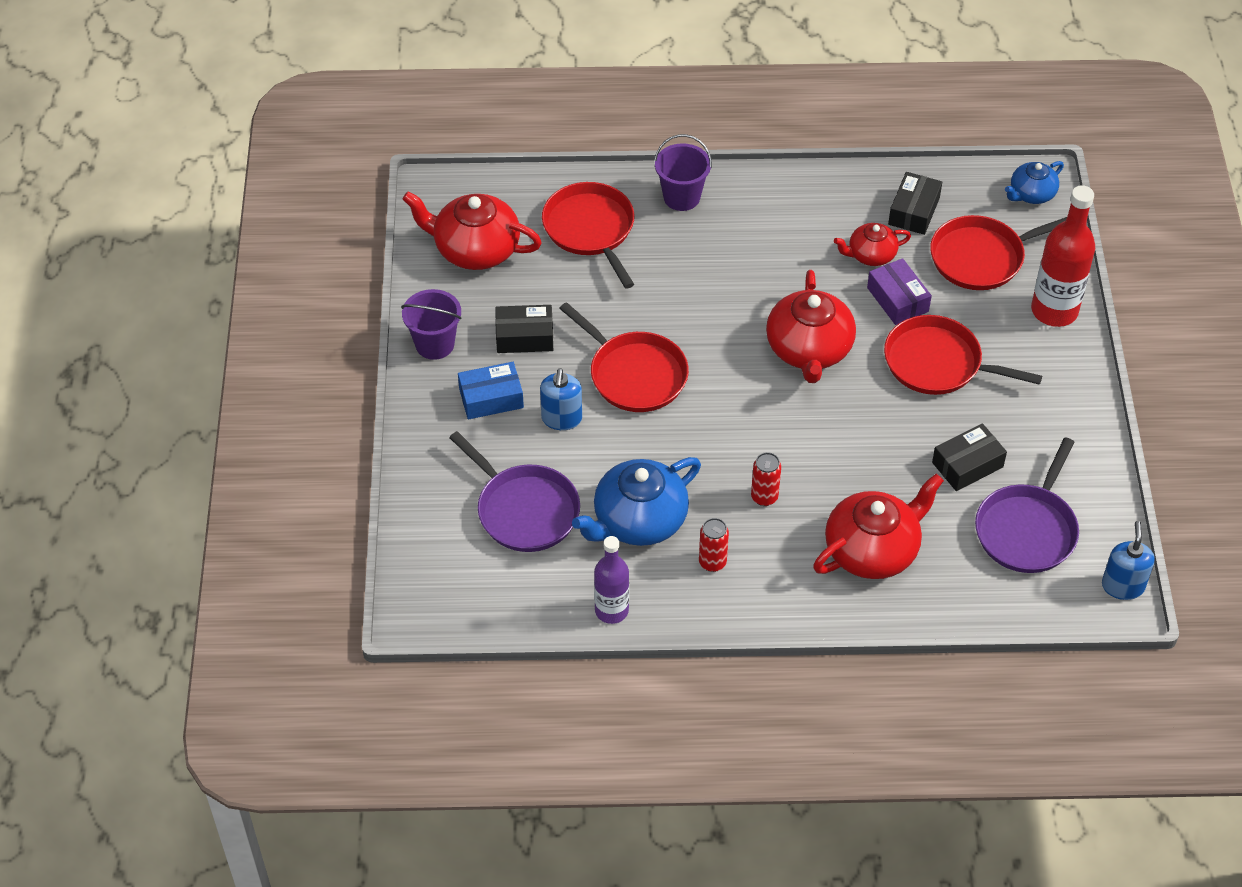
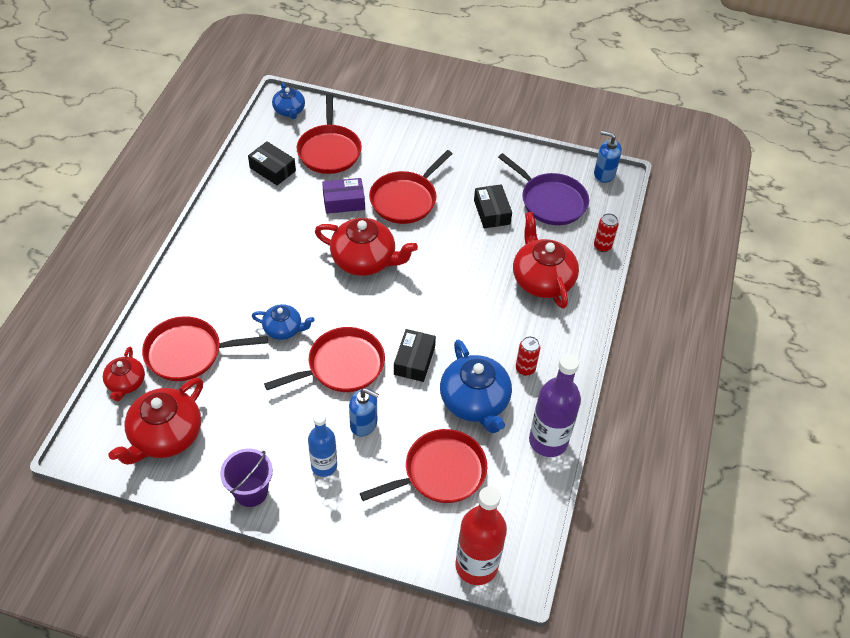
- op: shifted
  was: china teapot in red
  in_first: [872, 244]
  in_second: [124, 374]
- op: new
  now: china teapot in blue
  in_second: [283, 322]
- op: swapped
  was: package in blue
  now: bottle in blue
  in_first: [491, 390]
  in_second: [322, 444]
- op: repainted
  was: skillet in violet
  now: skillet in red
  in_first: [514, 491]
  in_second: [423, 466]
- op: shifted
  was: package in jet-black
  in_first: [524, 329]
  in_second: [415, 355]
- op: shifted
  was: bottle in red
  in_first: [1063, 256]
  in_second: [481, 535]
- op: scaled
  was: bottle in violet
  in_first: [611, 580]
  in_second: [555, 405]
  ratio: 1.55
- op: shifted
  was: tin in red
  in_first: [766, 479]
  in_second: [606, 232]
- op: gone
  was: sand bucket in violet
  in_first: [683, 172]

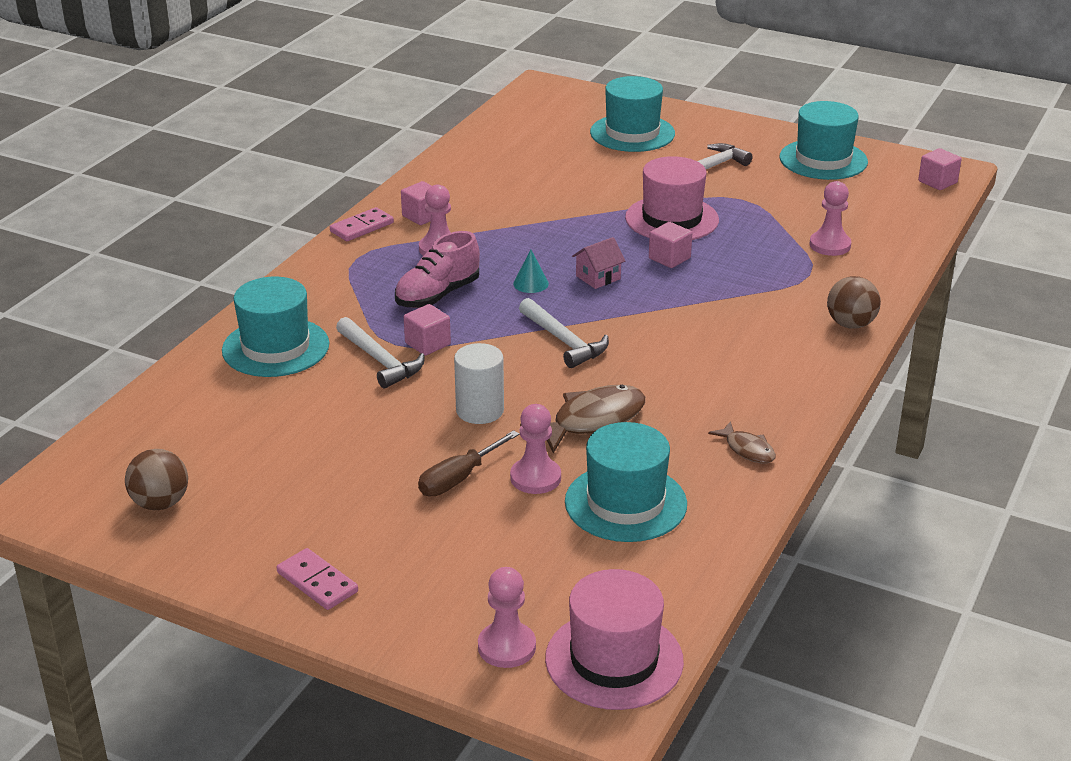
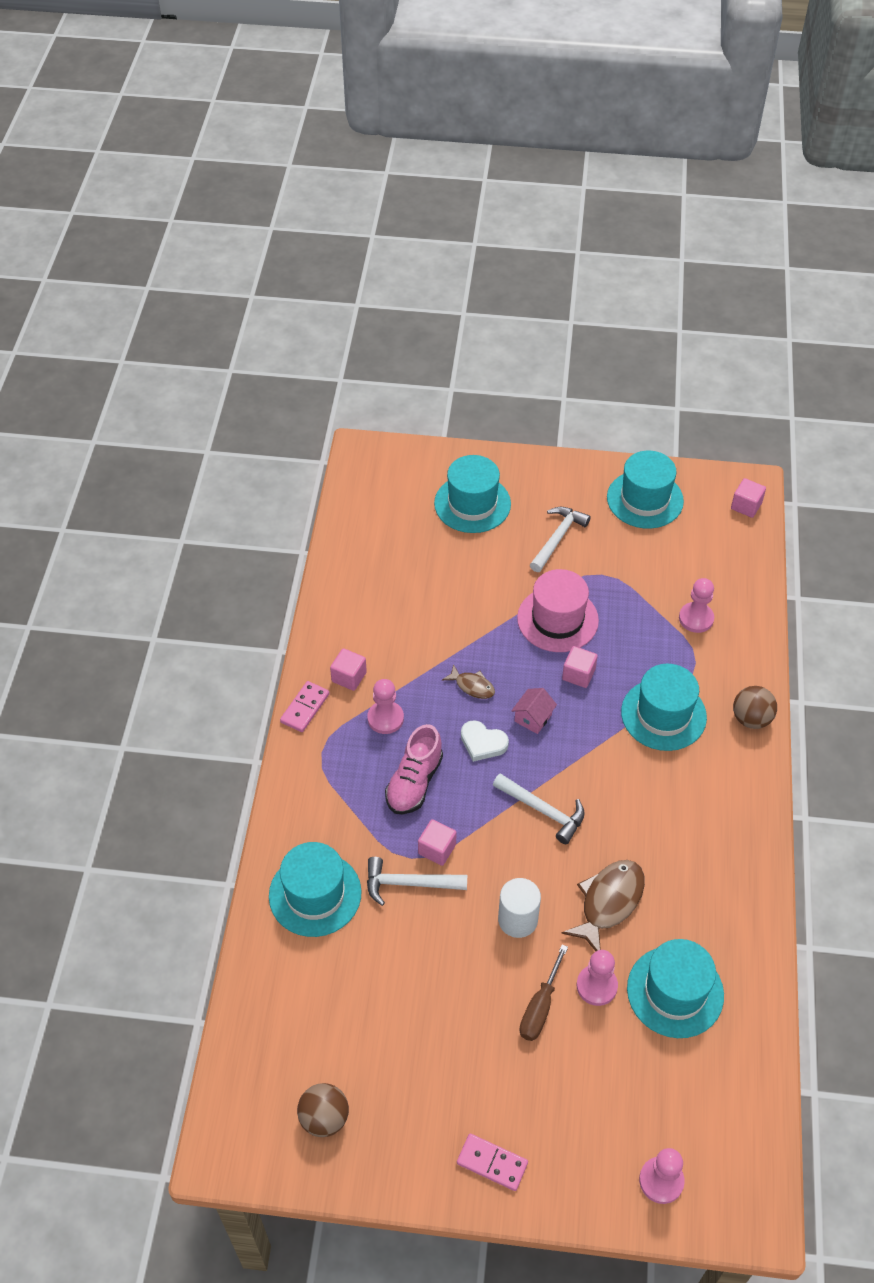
- op: rotated
  was: claw hammer in white
  in_first: [380, 352]
  in_second: [417, 881]
  clockwise: 150
- op: shifted
  was: toy fish in russet
  in_first: [742, 442]
  in_second: [468, 681]
- op: swapped
  was: cone in teal
  now: heart shape in white
  in_first: [531, 271]
  in_second: [485, 741]
- op: new
  now: top hat in teal
  in_second: [664, 707]
- op: gone
  was: top hat in rose-pink
  in_first: [614, 639]

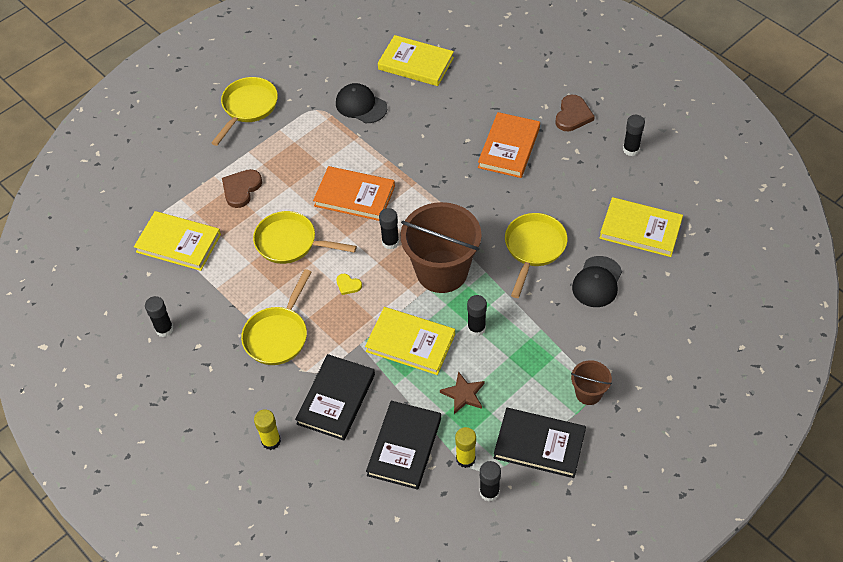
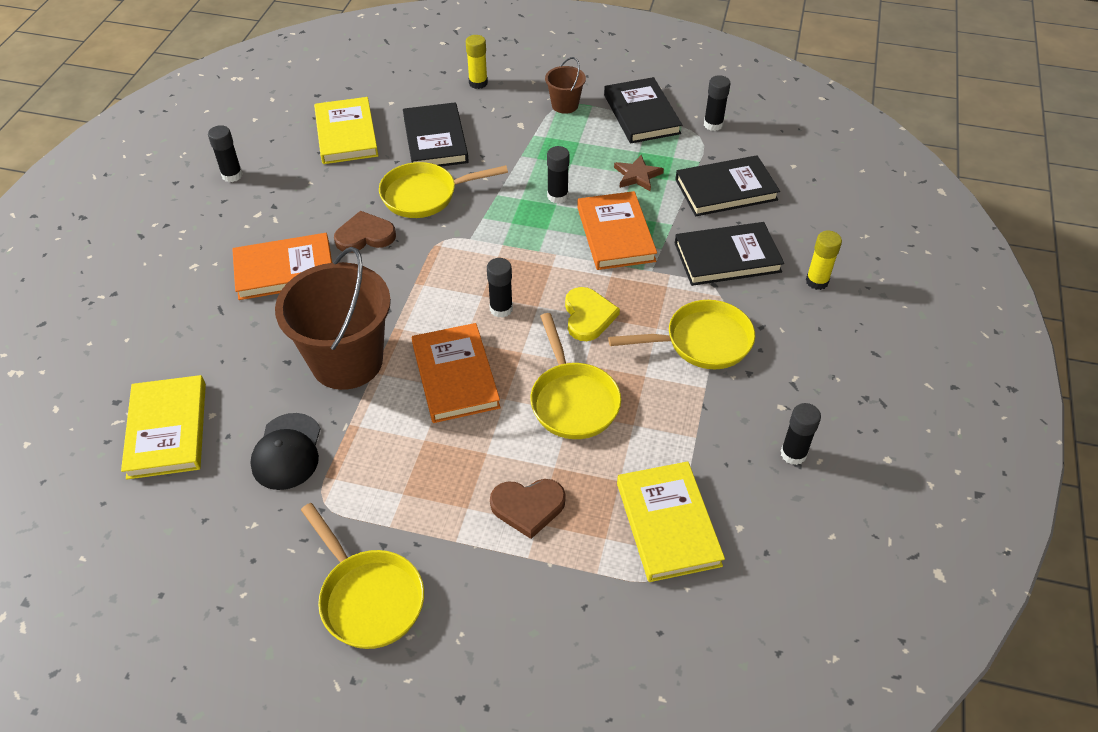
- op: shifted
  was: sand bucket in russet
  in_first: [441, 247]
  in_second: [333, 318]
- op: rotated
  was: skillet in golden
  in_first: [244, 111]
  in_second: [362, 576]
  clockwise: -120
- op: shifted
  was: heart shape in russet
  in_first: [575, 113]
  in_second: [365, 231]
- op: swapped
  was: peaked cap in jet-black
  now: hardcover in jet-black
  in_first: [597, 281]
  in_second: [436, 134]
- op: shifted
  was: glue in golden
  in_first: [465, 447]
  in_second: [477, 62]
- op: scaled
  was: heart shape in golden
  in_first: [349, 284]
  in_second: [592, 314]
  ratio: 1.81
- op: repainted
  was: hardcover in golden
  now: hardcover in orange-coloured
  in_first: [410, 341]
  in_second: [617, 230]

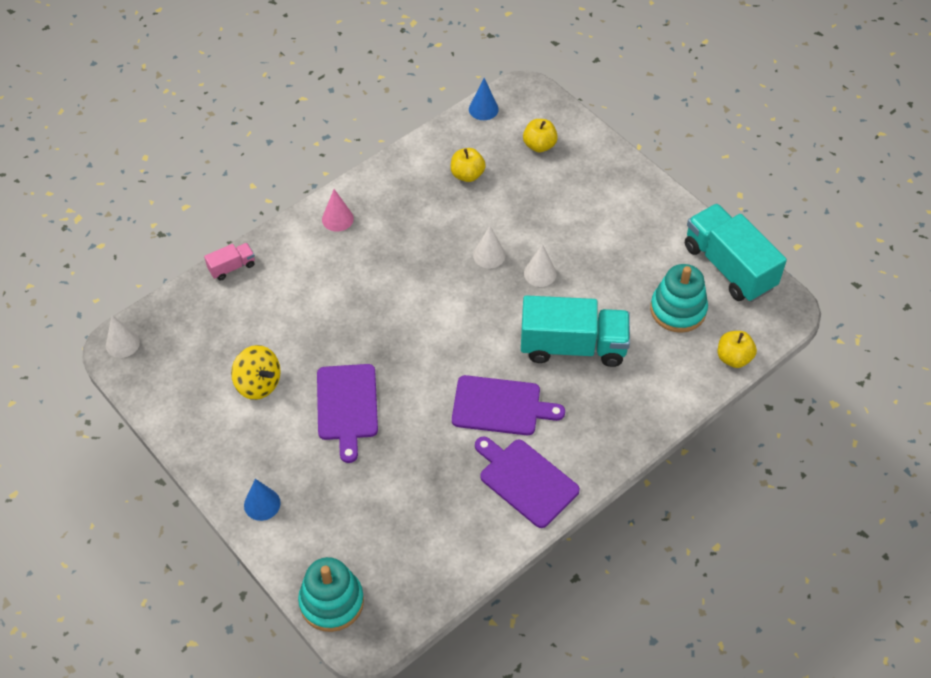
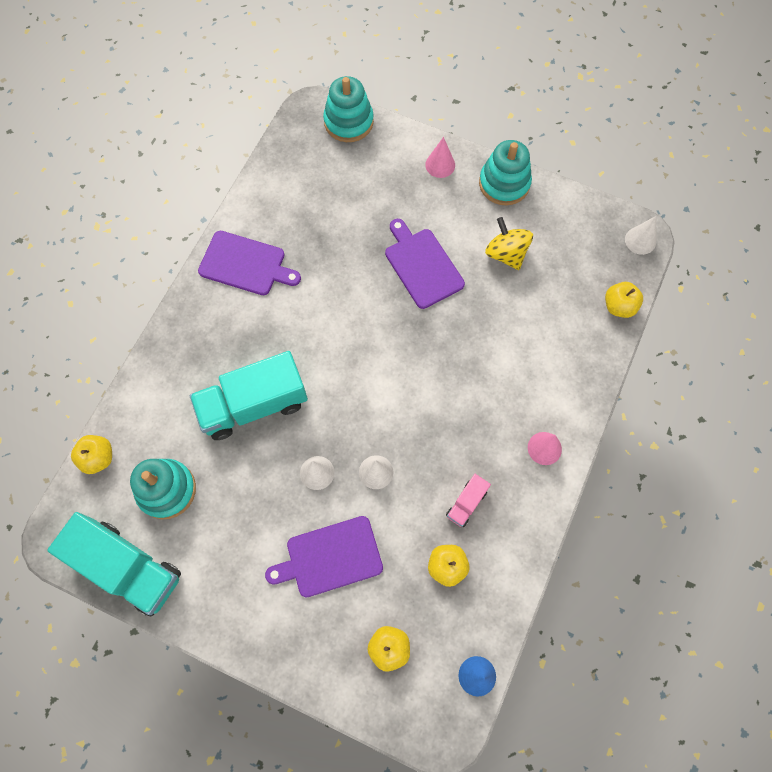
- op: shifted
  was: bread board in violet
  in_first: [508, 405]
  in_second: [324, 556]
- op: repainted
  was: cone in blue
  now: cone in rose-pink
  in_first: [262, 500]
  in_second: [440, 157]
- op: shifted
  was: toy truck in rose-pink
  in_first: [229, 262]
  in_second: [468, 500]
- op: new
  now: stacking rings in teal
  in_second: [505, 172]
- op: rotated
  was: spinning top in golden
  in_first: [256, 372]
  in_second: [509, 243]
  clockwise: 45
- op: new
  now: toy apple in golden
  in_second: [624, 300]

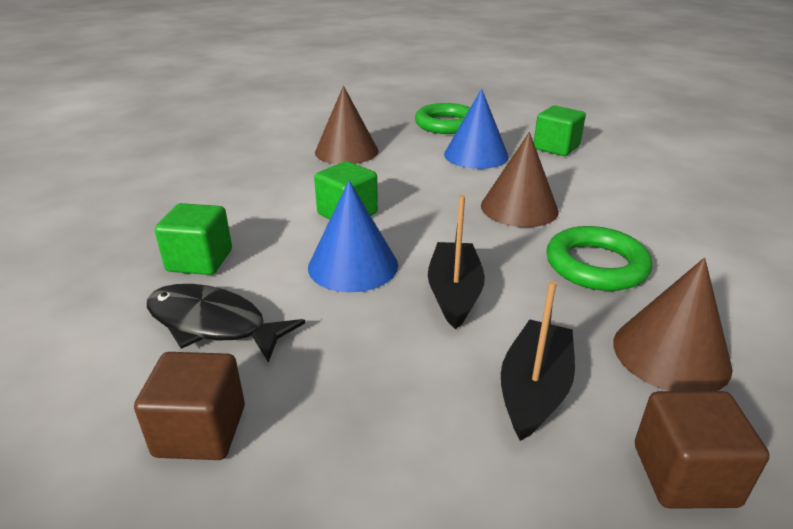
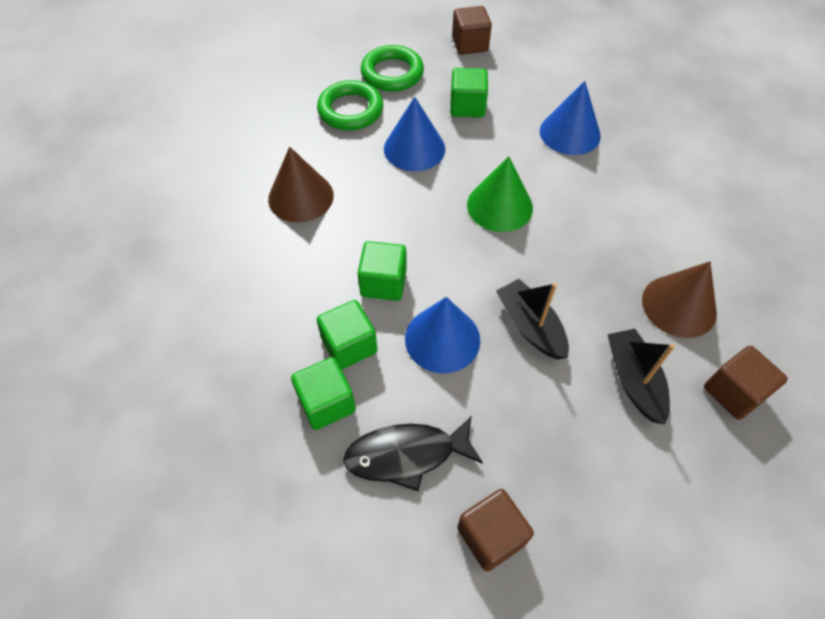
- op: new
  now: block in emerald
  in_second: [347, 335]
- op: shifted
  was: ring in emerald
  in_first: [599, 258]
  in_second: [392, 68]
- op: new
  now: block in russet
  in_second: [472, 30]
- op: repainted
  was: cone in russet
  now: cone in emerald
  in_first: [520, 179]
  in_second: [500, 194]
- op: new
  now: cone in blue
  in_second: [570, 118]

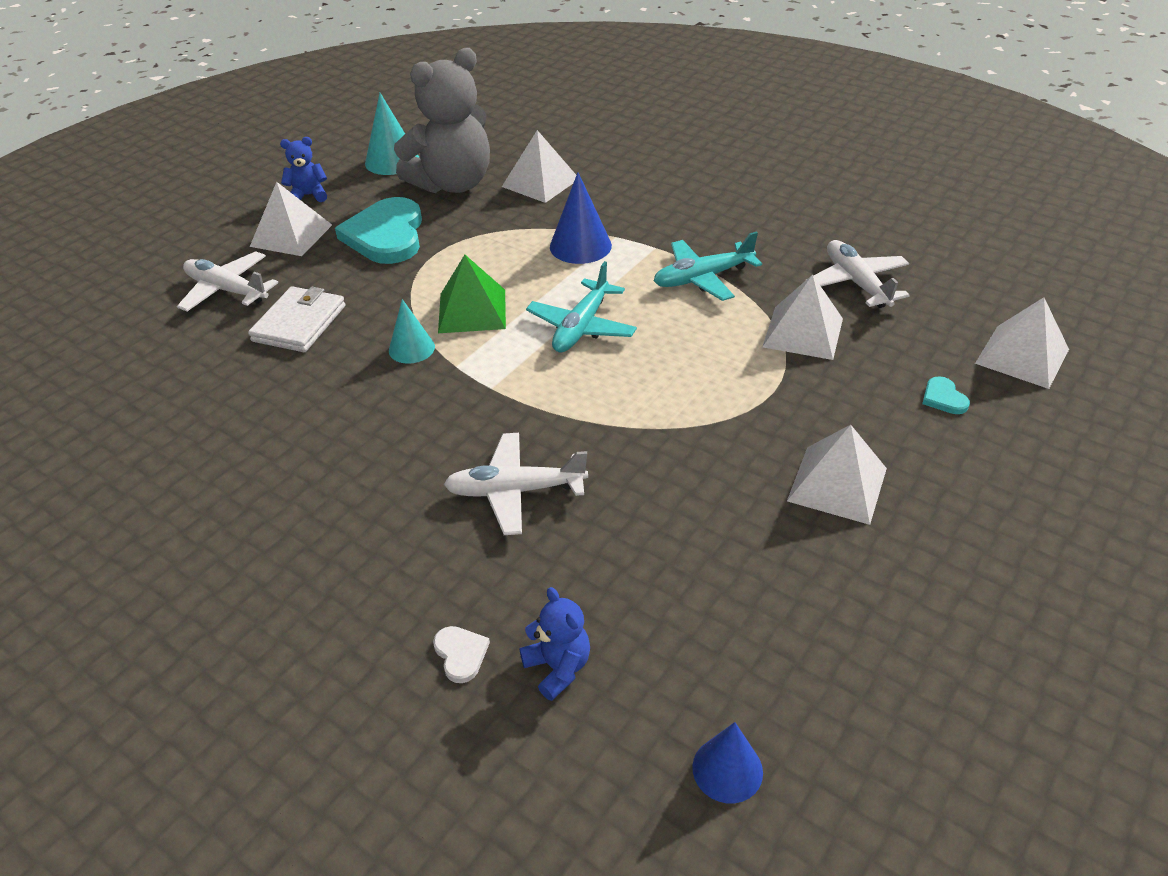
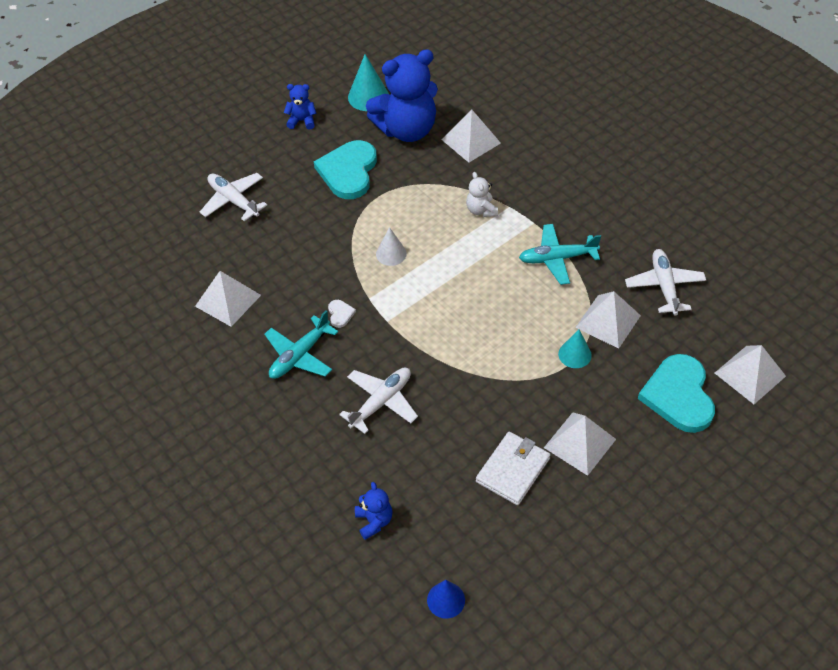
- op: shifted
  was: pyramid shape in white
  in_first: [291, 219]
  in_second: [228, 299]
- op: shifted
  was: plane in teal
  in_first: [581, 306]
  in_second: [301, 344]
- op: shifted
  was: heart shape in white
  in_first: [461, 654]
  in_second: [342, 314]
- op: rotated
  was: plane in white
  in_first: [516, 484]
  in_second: [378, 400]
  clockwise: 120
- op: repainted
  was: teddy bear in gray
  now: teddy bear in blue
  in_first: [442, 120]
  in_second: [402, 95]
- op: swapped
  was: pyramid shape in emerald
  now: cone in white
  in_first: [472, 294]
  in_second: [391, 246]
- op: swapped
  was: cone in blue
  now: teddy bear in white
  in_first: [581, 218]
  in_second: [482, 194]
- op: shifted
  was: card wallet in white
  in_first: [296, 319]
  in_second: [513, 468]
- op: shifted
  was: cone in teal
  in_first: [412, 331]
  in_second: [575, 348]
- op: scaled
  was: heart shape in teal
  in_first: [946, 395]
  in_second: [676, 393]
  ratio: 2.49

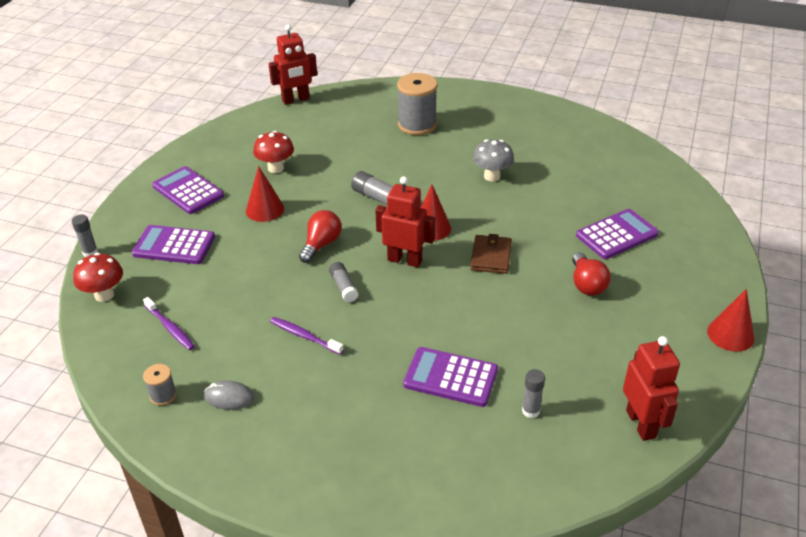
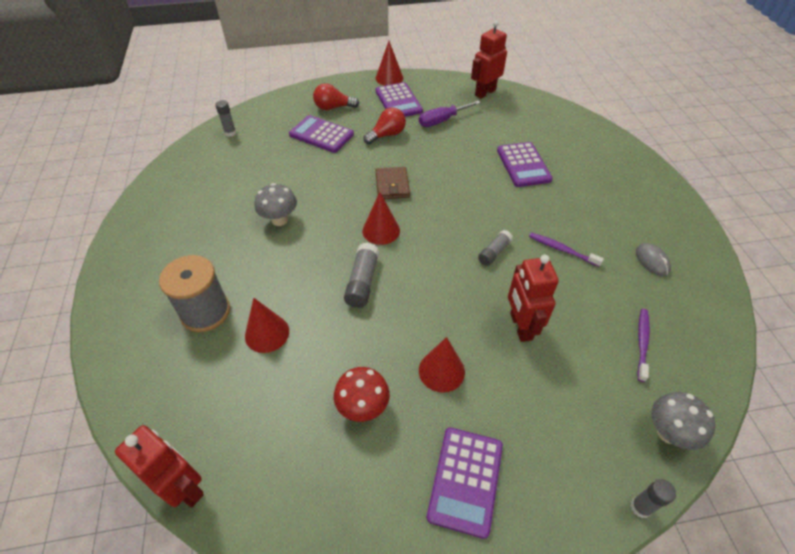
- op: shifted
  was: glue in gray
  in_first: [533, 393]
  in_second: [225, 118]
- op: new
  now: cone in red
  in_second: [267, 325]
- op: shifted
  was: lightbulb in red
  in_first: [320, 236]
  in_second: [336, 96]
- op: shifted
  was: adding machine in violet
  in_first: [173, 244]
  in_second: [399, 99]
- op: rotated
  was: card wallet in russet
  in_first: [491, 254]
  in_second: [393, 183]
  clockwise: -75
- op: new
  now: flat screwdriver in violet
  in_second: [450, 114]
- op: shifted
  was: toy robot in red
  in_first: [405, 222]
  in_second: [533, 298]
- op: rotated
  was: tooth brush in violet
  in_first: [307, 336]
  in_second: [566, 249]
  clockwise: 120
- op: repainted
  was: fungus in red
  now: fungus in gray
  in_first: [98, 277]
  in_second: [683, 421]
- op: gone
  was: bobbin in gray
  in_first: [160, 385]

